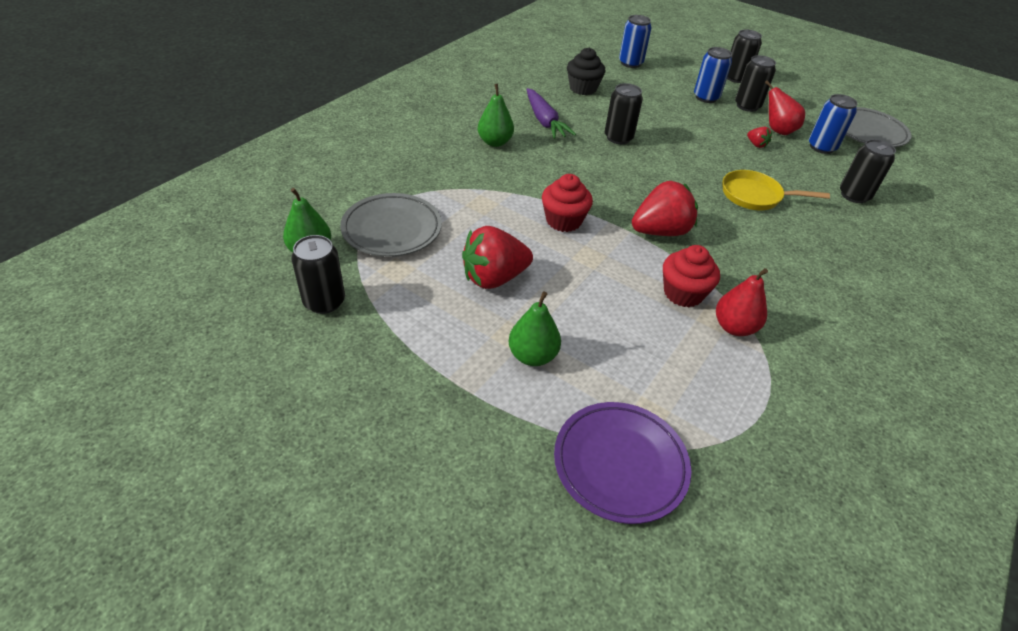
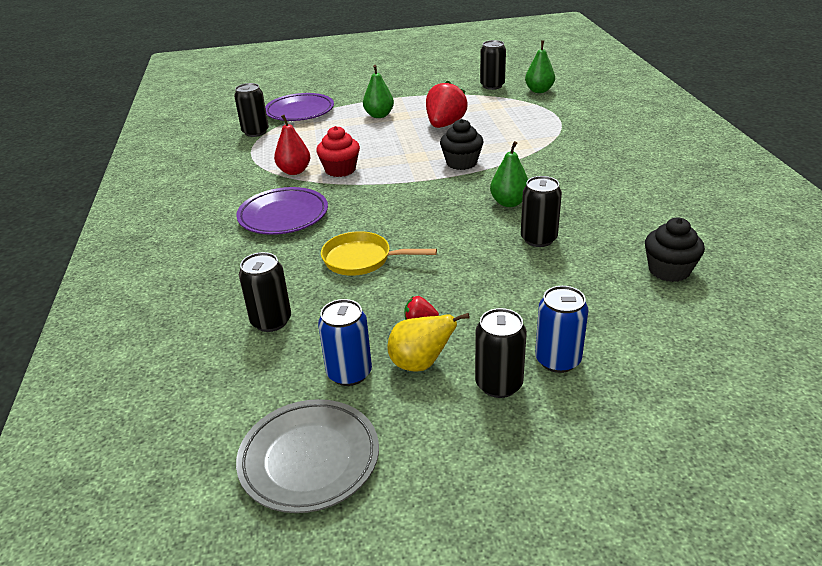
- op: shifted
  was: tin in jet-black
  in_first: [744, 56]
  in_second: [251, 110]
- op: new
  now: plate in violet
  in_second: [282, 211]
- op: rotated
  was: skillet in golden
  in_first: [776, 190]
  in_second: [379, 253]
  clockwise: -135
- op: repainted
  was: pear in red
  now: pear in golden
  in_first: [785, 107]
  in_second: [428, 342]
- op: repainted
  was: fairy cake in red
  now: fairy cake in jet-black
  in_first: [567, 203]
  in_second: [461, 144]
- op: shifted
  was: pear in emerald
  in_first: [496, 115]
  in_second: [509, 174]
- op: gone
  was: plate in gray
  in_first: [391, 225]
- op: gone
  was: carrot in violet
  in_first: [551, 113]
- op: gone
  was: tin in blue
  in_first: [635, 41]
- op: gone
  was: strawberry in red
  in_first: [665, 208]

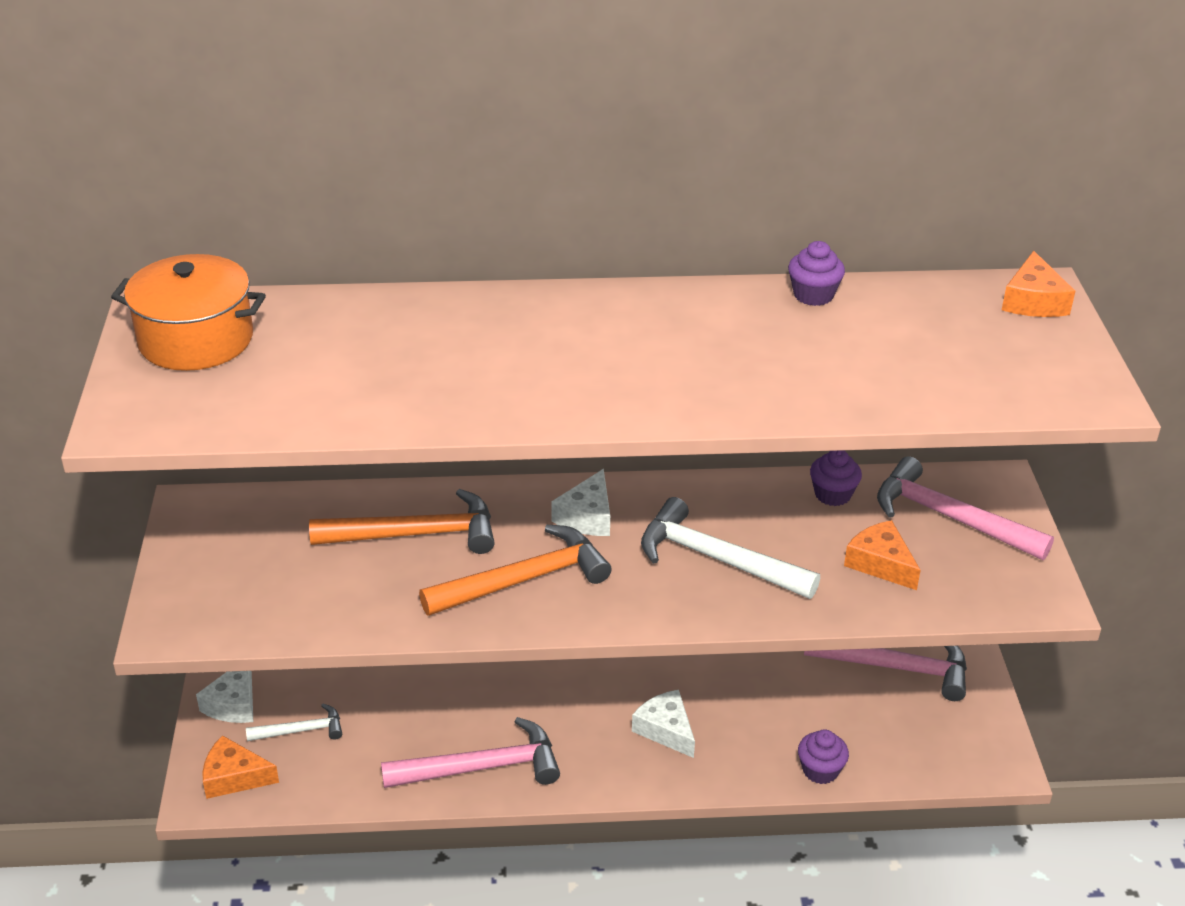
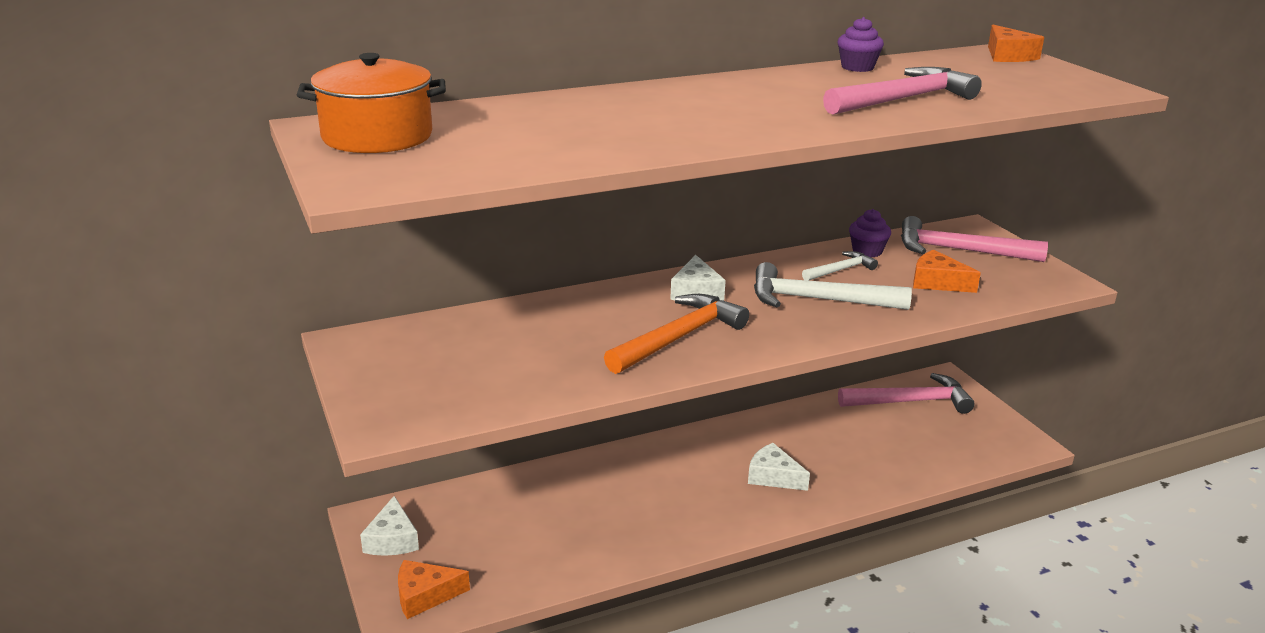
- op: shifted
  was: claw hammer in white
  in_first: [294, 722]
  in_second: [840, 266]
- op: shifted
  was: claw hammer in rose-pink
  in_first: [470, 752]
  in_second: [902, 91]
- op: gone
  was: claw hammer in orange-coloured
  in_first: [402, 521]
- op: gone
  was: fairy cake in violet
  in_first: [823, 756]

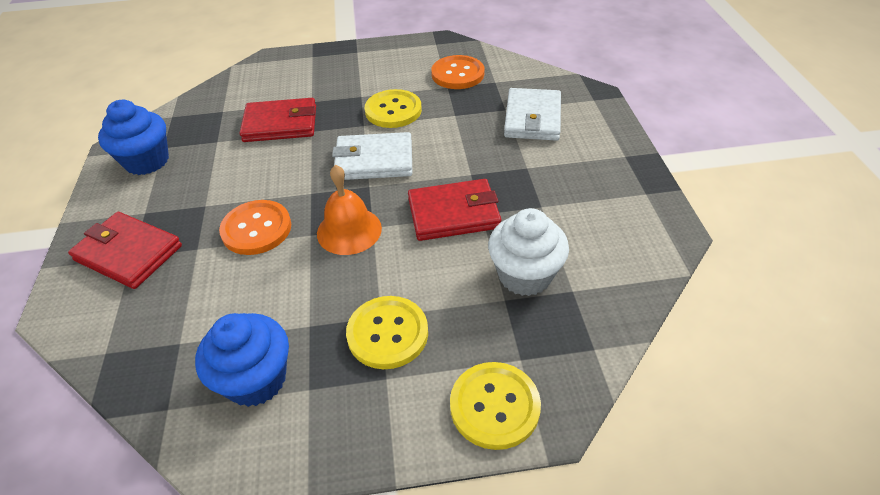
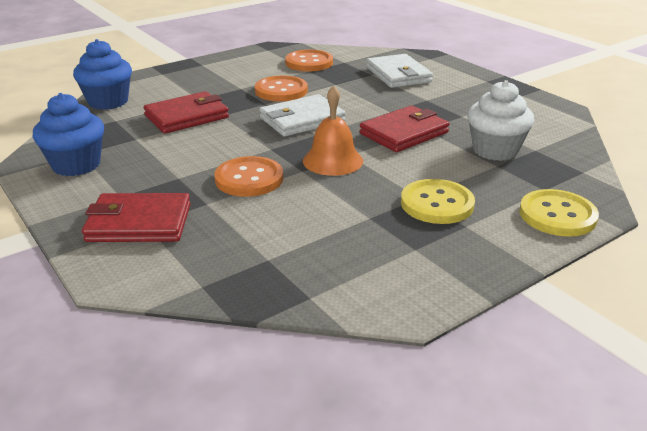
- op: shifted
  was: fairy cake in blue
  in_first: [242, 360]
  in_second: [102, 74]
- op: repainted
  was: sewing button in golden
  now: sewing button in orange-coloured
  in_first: [393, 108]
  in_second: [281, 88]

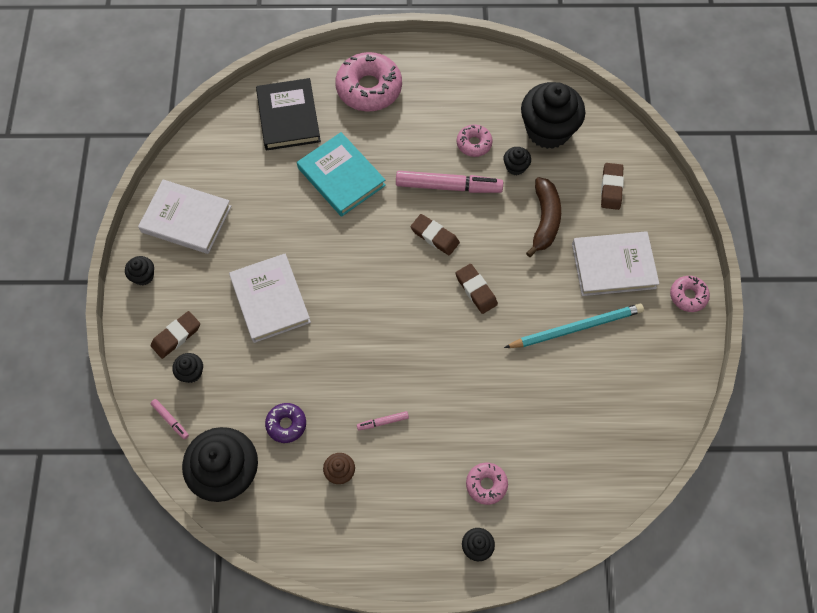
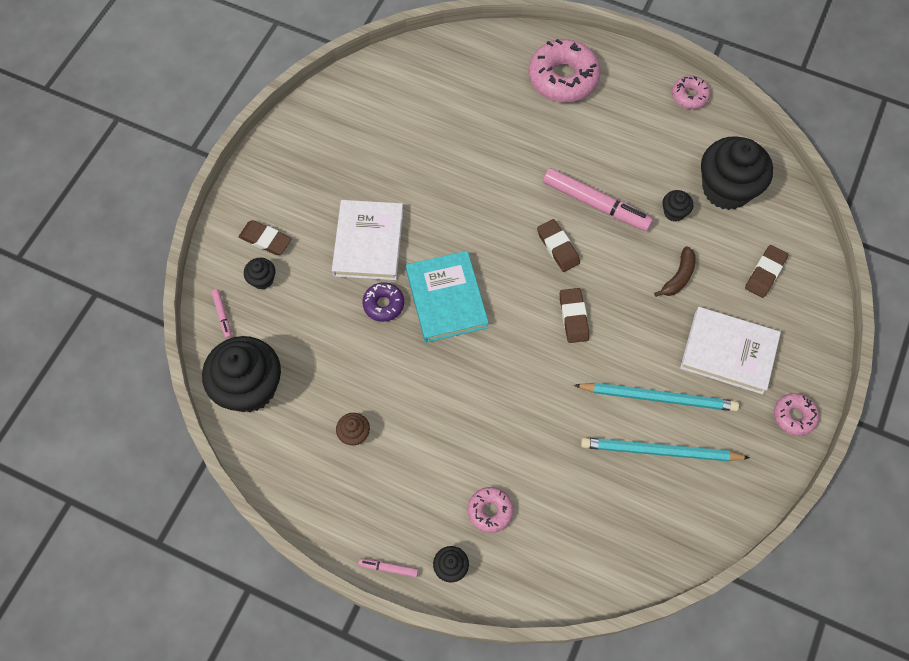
- op: rotated
  was: eraser in russet
  in_first: [175, 335]
  in_second: [265, 237]
  clockwise: 45
- op: shifted
  was: felt pen in rose-pink
  in_first: [383, 420]
  in_second: [388, 568]
- op: shifted
  was: doughnut in violet
  in_first: [285, 423]
  in_second: [383, 302]
- op: shifted
  was: hardcover in teal
  in_first: [341, 174]
  in_second: [447, 297]
- op: new
  now: pencil in teal
  in_second: [665, 449]
- op: scaled
  was: toy banana in russet
  in_first: [543, 217]
  in_second: [675, 271]
  ratio: 0.66
- op: shifted
  was: doughnut in rose-pink
  in_first: [475, 140]
  in_second: [691, 92]
- op: gone
  was: fairy cake in jet-black
  in_first: [139, 270]
- op: gone
  was: hardcover in white
  in_first: [184, 216]
- op: gone
  was: hardcover in jet-black
  in_first: [288, 114]

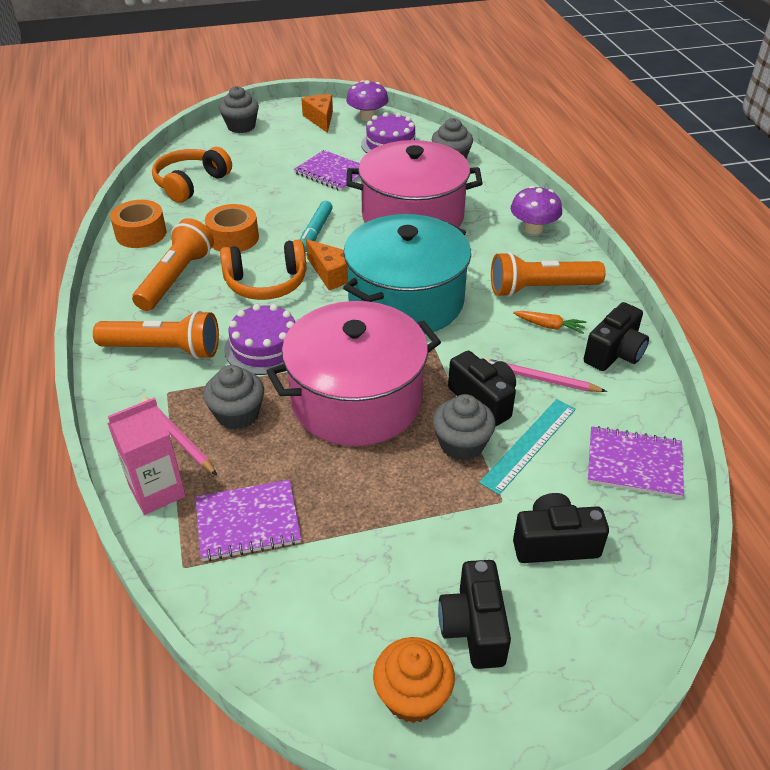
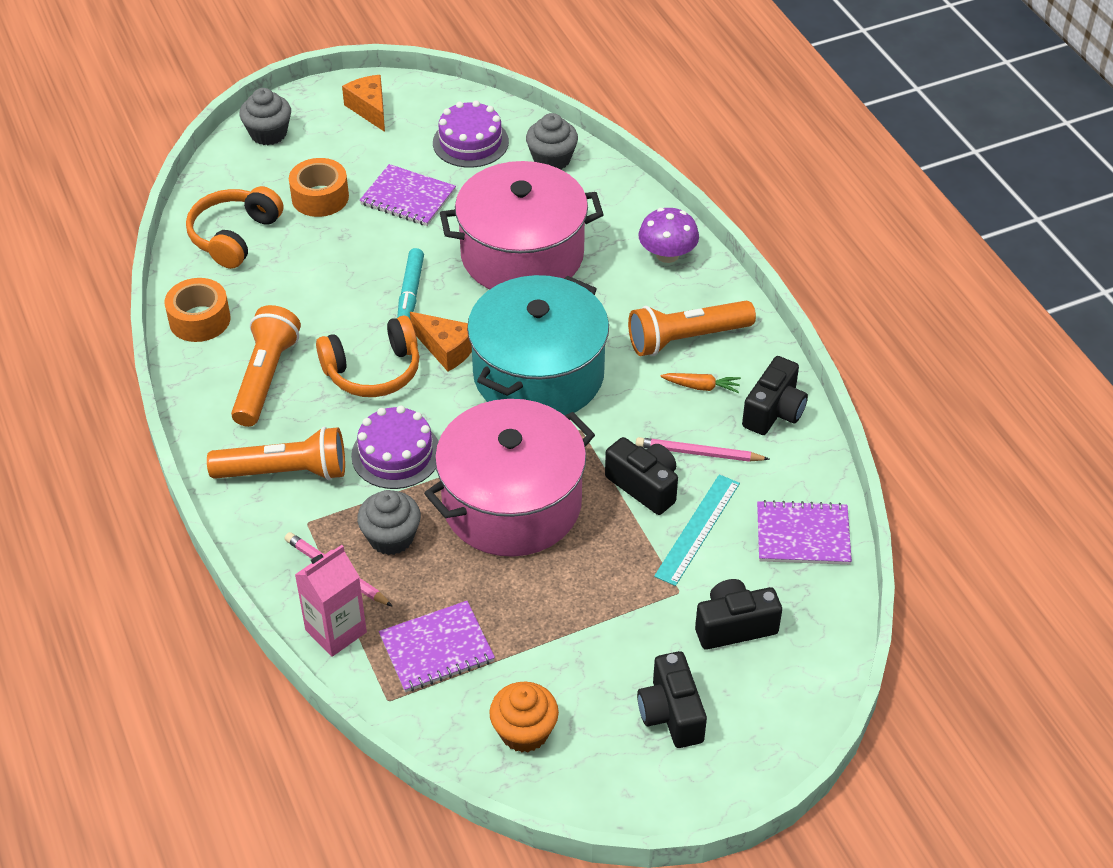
- op: shifted
  was: sticky tape in orange-coloured
  in_first: [232, 228]
  in_second: [319, 187]
- op: shifted
  was: fairy cake in orange-coloured
  in_first: [414, 680]
  in_second: [524, 717]
- op: gone
  was: fungus in violet
  in_first: [367, 100]
- op: gone
  was: fairy cake in gray
  in_first: [464, 427]

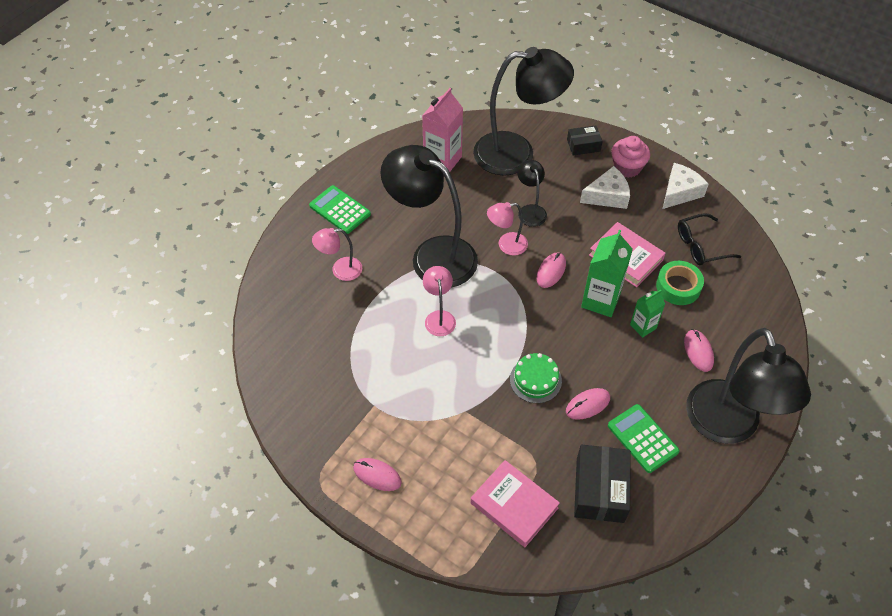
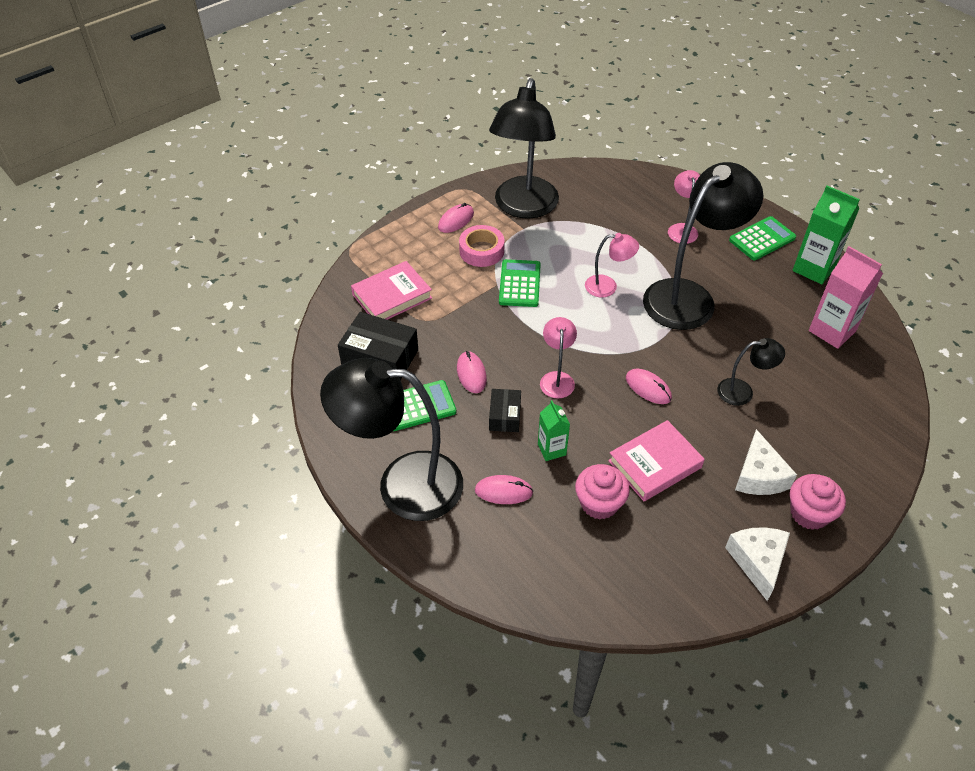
- op: new
  now: sticky tape in rose-pink
  in_second: [482, 246]
- op: shifted
  was: lamp in jet-black
  in_first: [523, 111]
  in_second: [524, 148]
- op: shifted
  was: package in jet-black
  in_first: [585, 140]
  in_second: [505, 410]
- op: new
  now: adding machine in emerald
  in_second: [520, 283]
- op: shifted
  was: lamp in rose-pink
  in_first: [507, 229]
  in_second: [558, 357]
- op: swapped
  was: sticky tape in emerald
  now: fairy cake in rose-pink
  in_first: [680, 283]
  in_second: [602, 492]
- op: rotated
  was: cheese in white
  in_first: [686, 186]
  in_second: [757, 564]
  clockwise: -150
- op: shifted
  was: juice carton in emerald
  in_first: [607, 273]
  in_second: [826, 235]
- op: gone
  was: layer cake in emerald
  in_first: [536, 378]
- op: gone
  was: glasses in jet-black
  in_first: [709, 239]

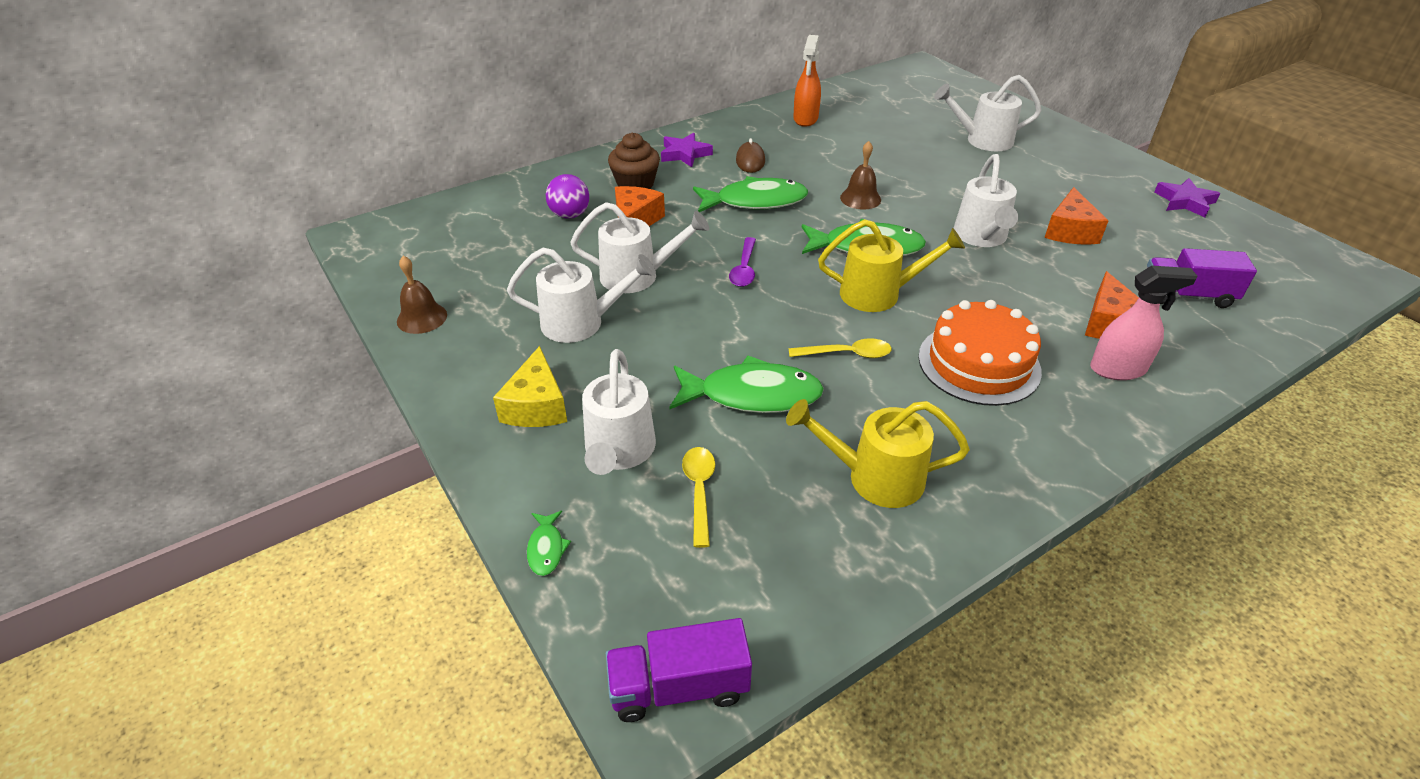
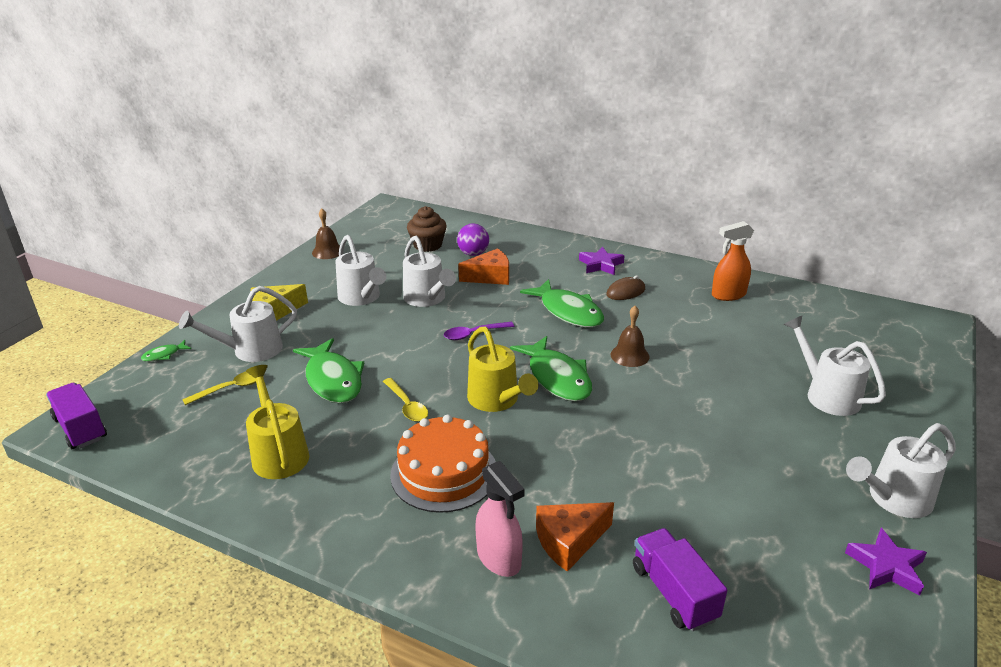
- op: shifted
  was: fairy cake in russet
  in_first: [634, 161]
  in_second: [427, 229]
- op: shifted
  was: watering can in white
  in_first: [985, 200]
  in_second: [901, 470]
- op: gone
  was: cheese in orange-coloured
  in_first: [1076, 216]

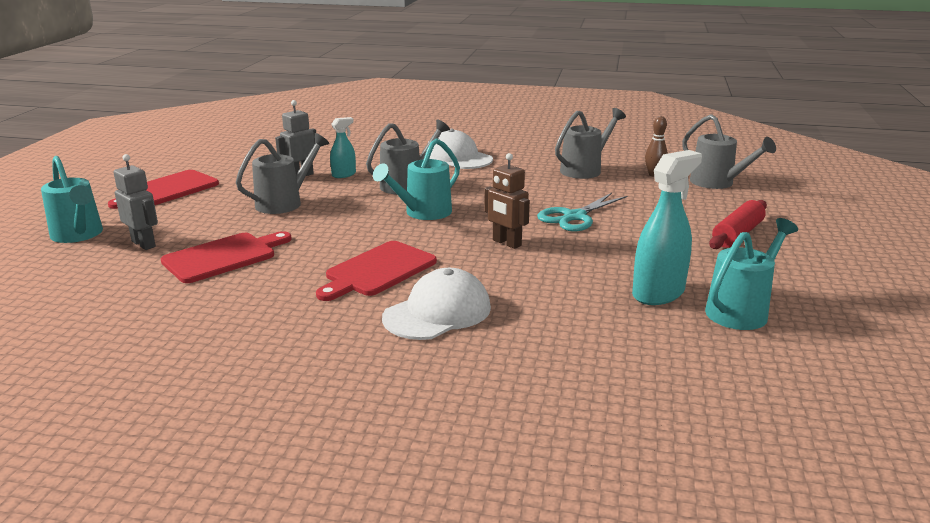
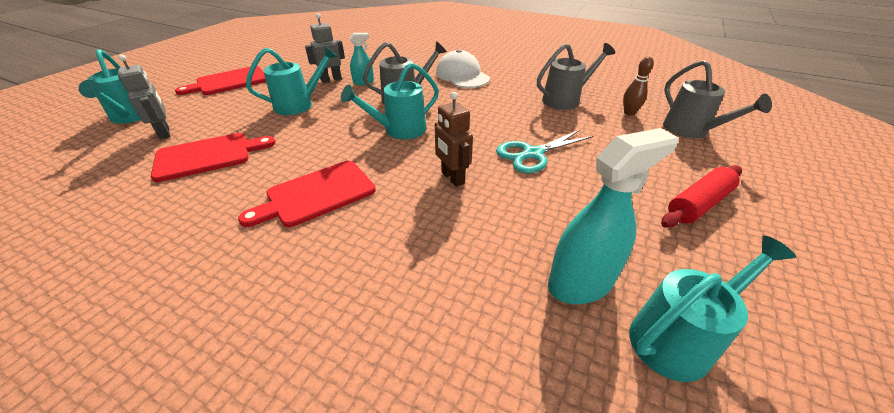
- op: repainted
  was: watering can in gray
  now: watering can in teal
  in_first: [282, 173]
  in_second: [291, 80]
- op: gone
  was: peaked cap in white
  in_first: [436, 304]

